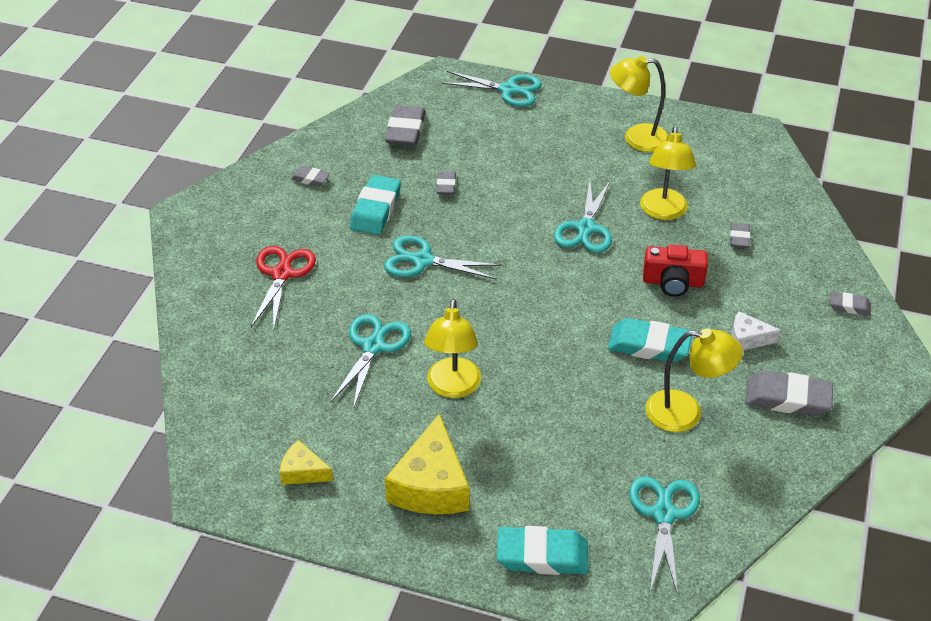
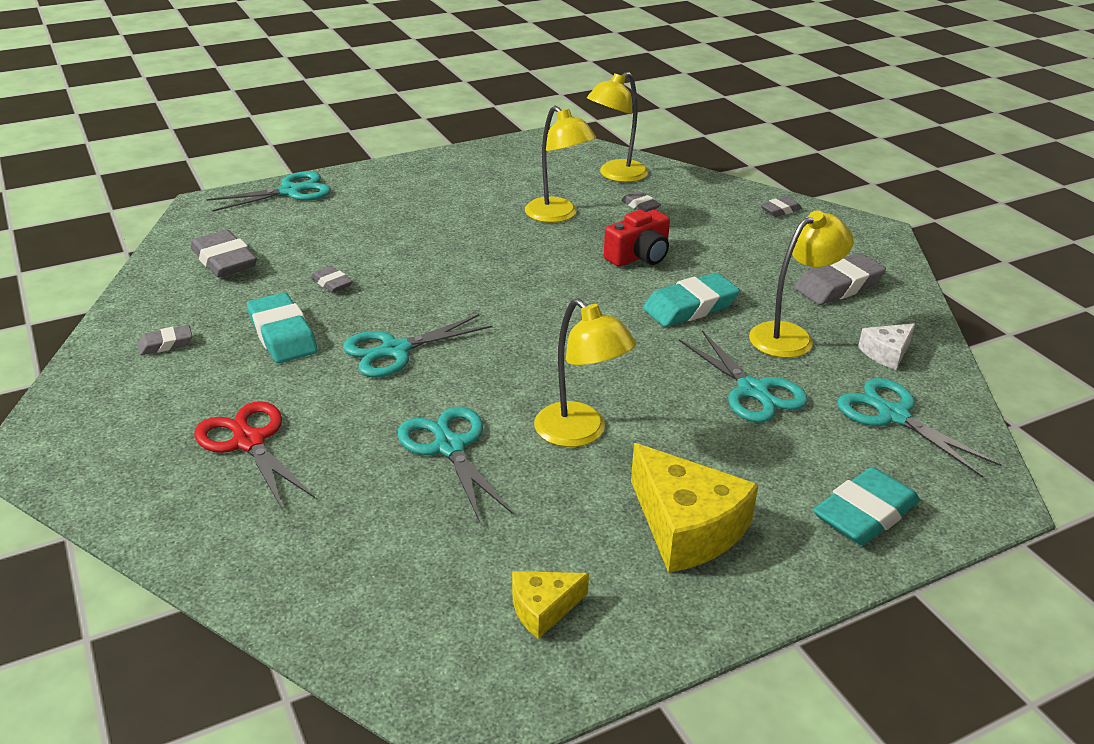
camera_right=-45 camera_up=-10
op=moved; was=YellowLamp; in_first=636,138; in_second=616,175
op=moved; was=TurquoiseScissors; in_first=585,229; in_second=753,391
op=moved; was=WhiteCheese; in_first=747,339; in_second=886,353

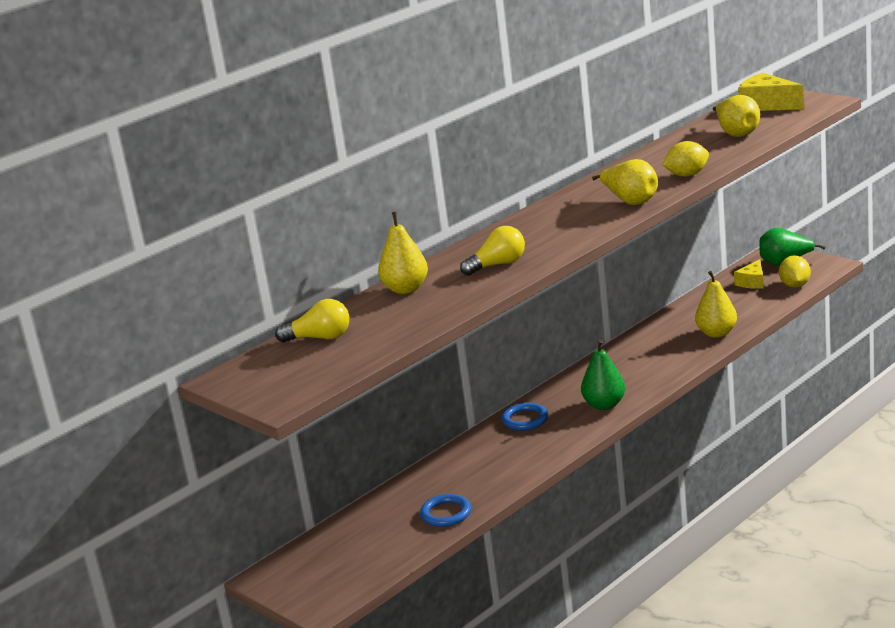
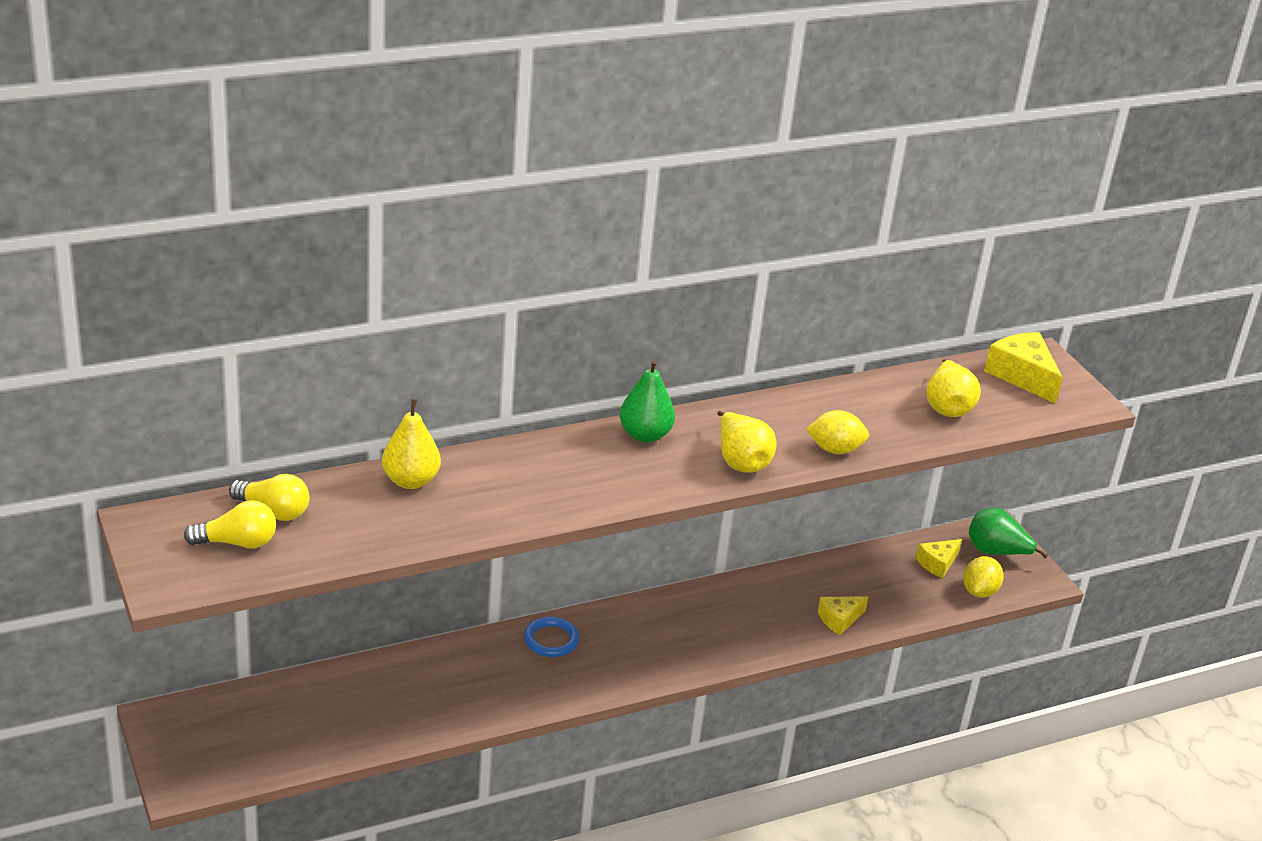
camera_right=15 camera_up=10
op=moved; was=YellowLightBulb; in_first=497,265; in_second=237,543
op=moved; was=GreenPear; in_first=604,405; in_second=645,435
op=replaced; was=YellowPear; now=YellowCheese; in_first=716,333; in_second=839,619
op=removed; was=BlueRing; in_first=446,514

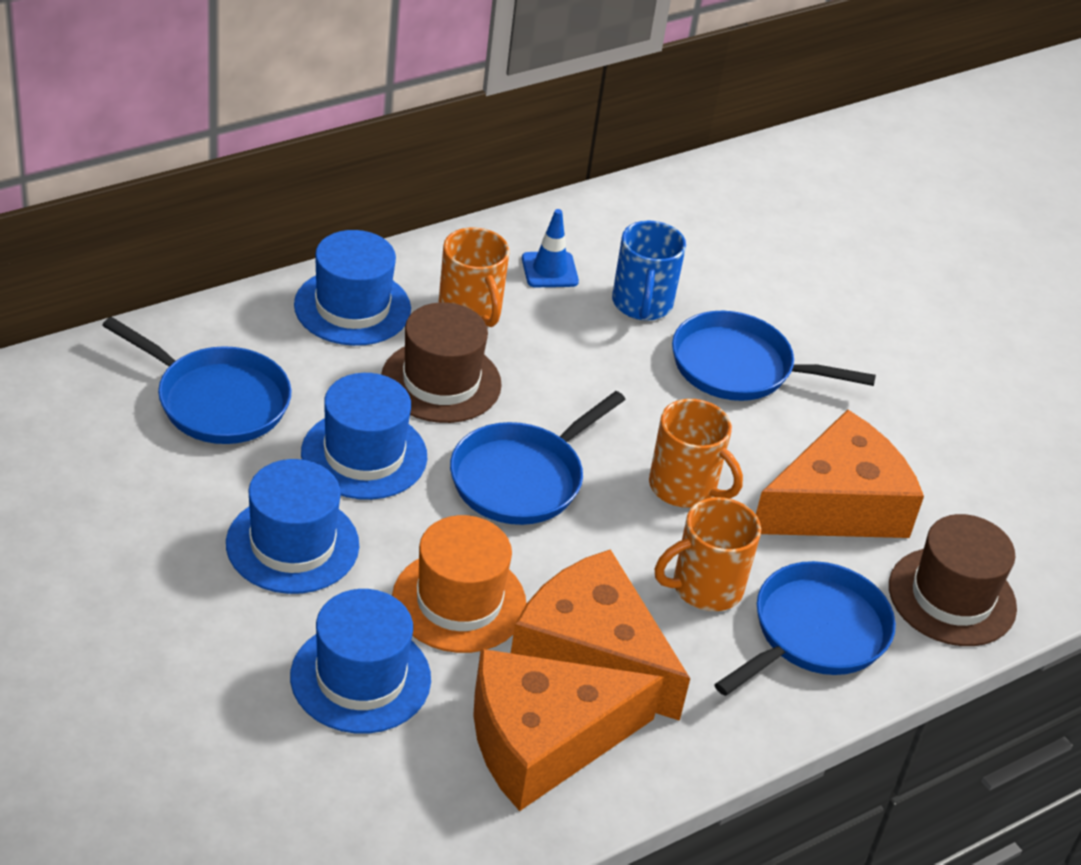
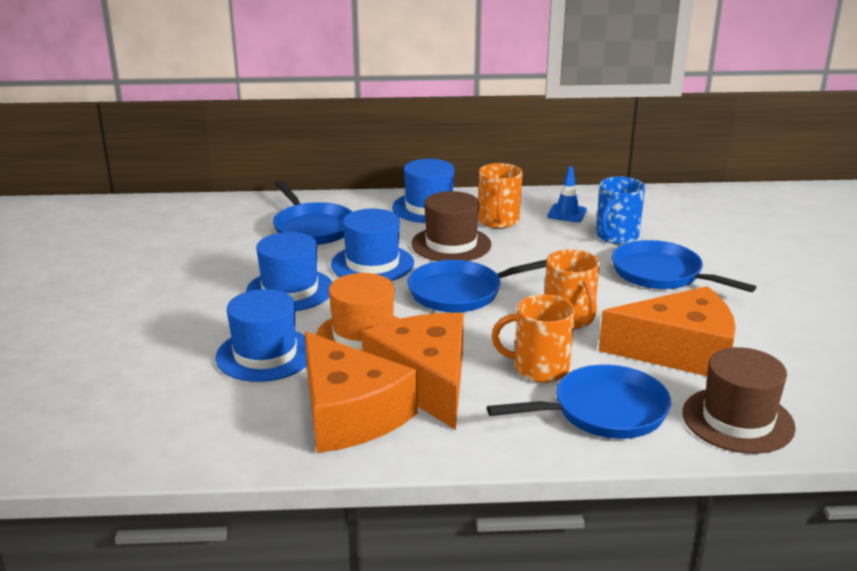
camera_right=35 camera_up=-15
op=turned; was=OrangeCheese; in_first=543,740; in_second=349,414; clockwise=-135

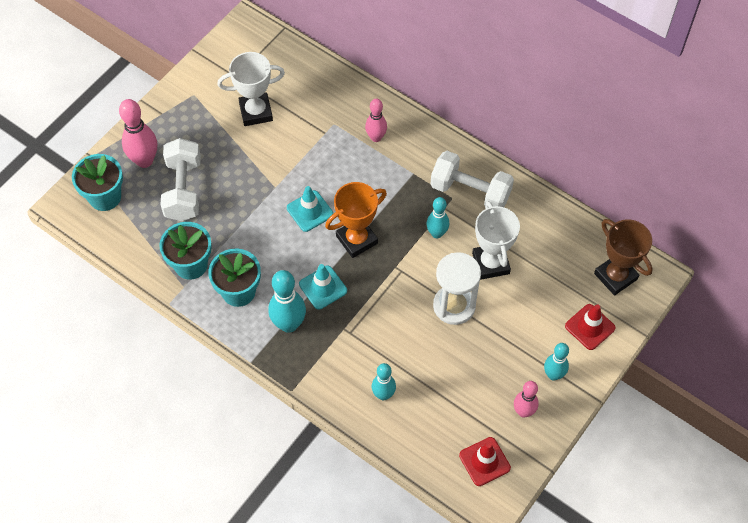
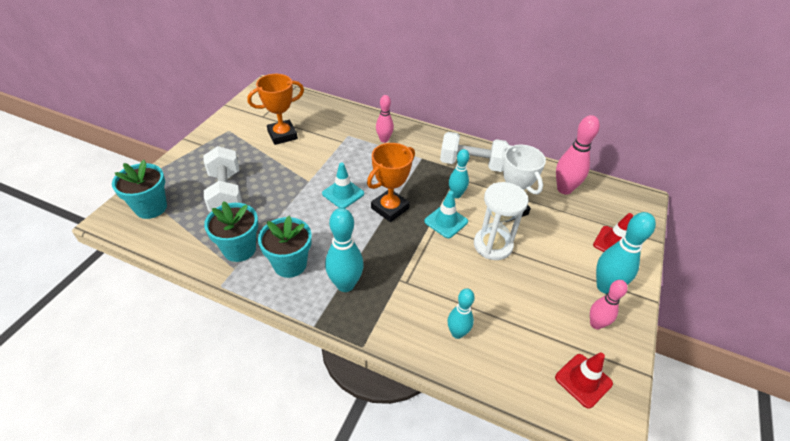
camera_right=-15 camera_up=-15
op=recoloured; was=WhiteTrophy; now=OrangeTrophy; in_first=256,112; in_second=282,135
op=moved; was=TurquoiseTrafficCone; in_first=323,287; in_second=446,221
op=moved; was=PinkBowlingPin; in_first=144,160; in_second=564,189
op=resized; was=TurquoiseBowlingPin; in_first=553,375; in_second=605,286; ratio=1.56
op=removed; was=BrownTrophy; in_first=615,276

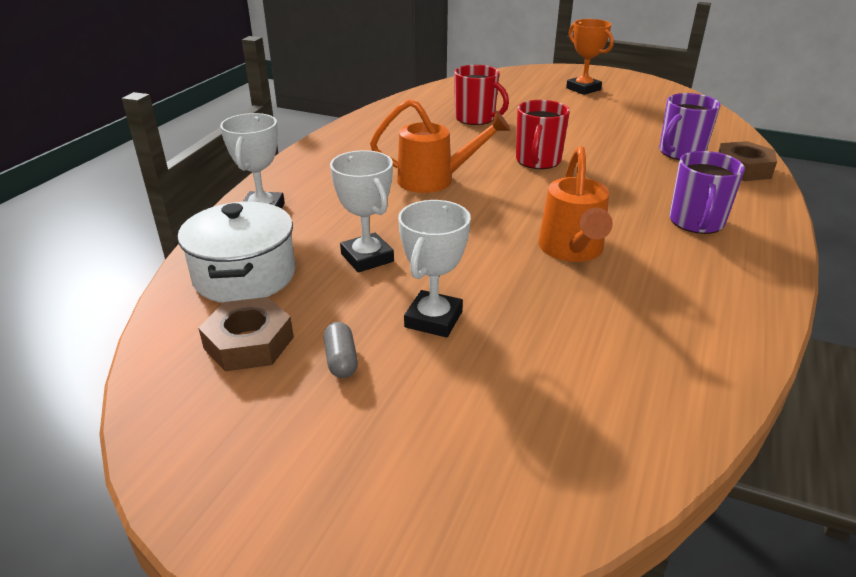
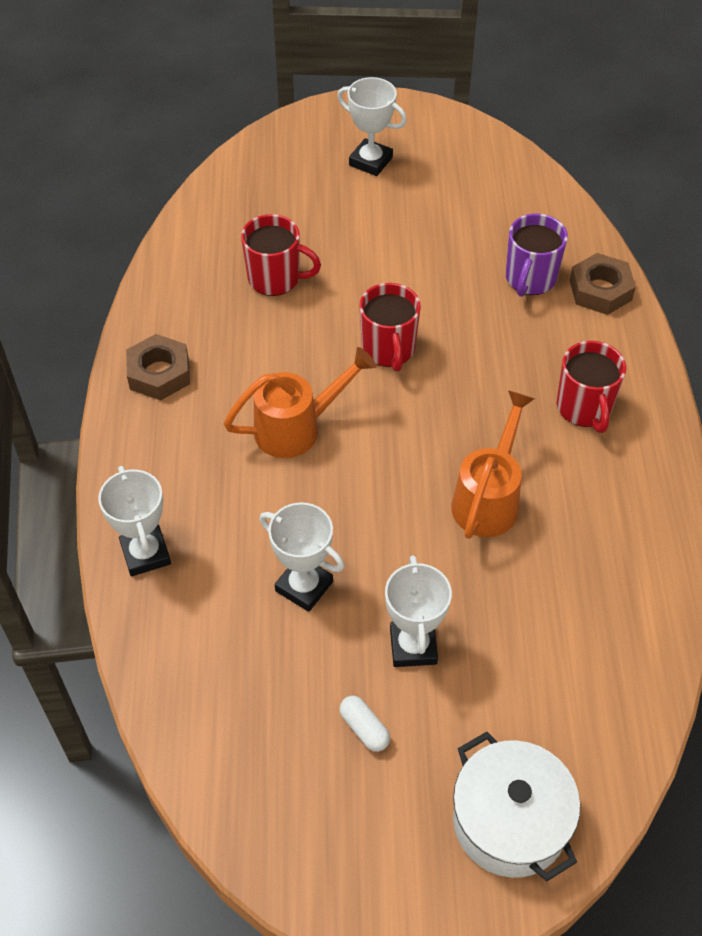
camera_right=-25 camera_up=20
op=moved; was=BrownNut; in_first=249,343; in_second=159,373
op=recoloured; was=OrangeTrophy; now=WhiteTrophy; in_first=583,89; in_second=370,161
op=recoloured; was=GreyCapsule; now=WhiteCapsule; in_first=341,360; in_second=364,728
op=turned; was=OrangeWateringCan; in_first=572,250; in_second=489,498; clockwise=-135
op=moved; was=WhitePot; in_first=245,275; in_second=510,821
op=recoloured; was=PurpleMug; now=RedMug; in_first=696,222; in_second=584,408

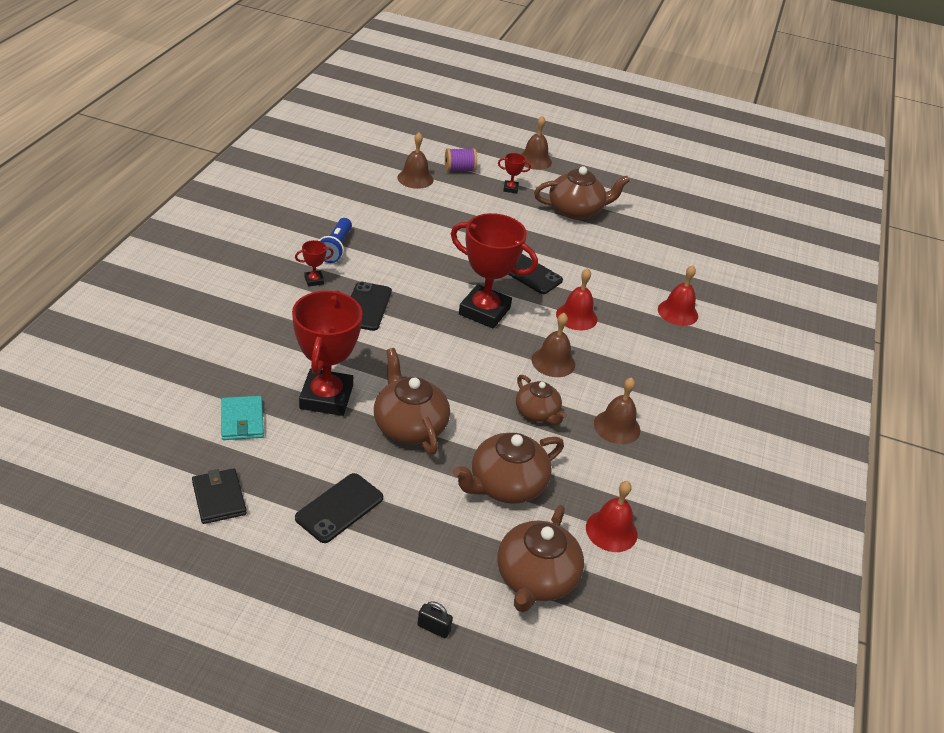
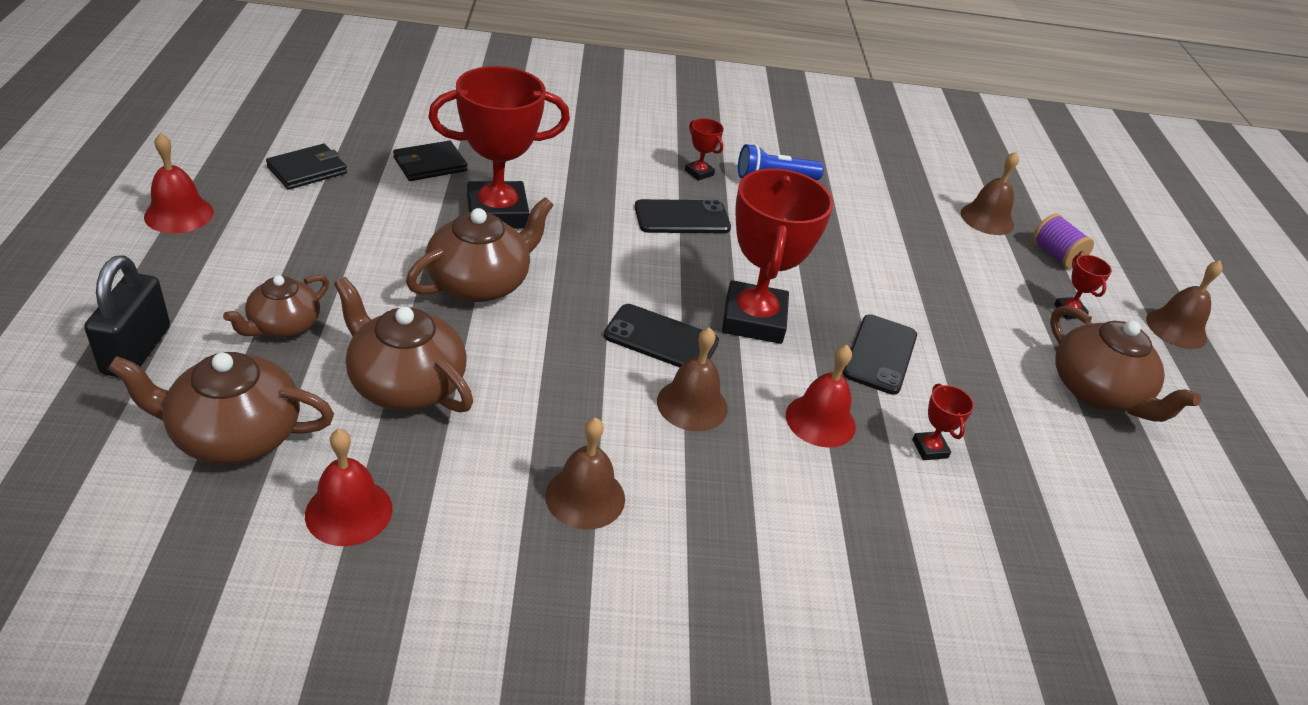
camera_right=70 camera_up=0
op=resized; was=BlackPadlock; in_first=433,628; in_second=136,350; ratio=2.05
op=moved; was=RedBell; in_first=677,312; in_second=179,214
op=moved; was=BrownTeapot; in_first=537,413; in_second=283,325
op=recoloured; was=TurquoiseWallet; now=BlackWallet; in_first=242,420; in_second=430,164
op=moved; was=BlackPhone; in_first=339,508; in_second=661,339
op=added; now=RedTrophy; in_second=930,449

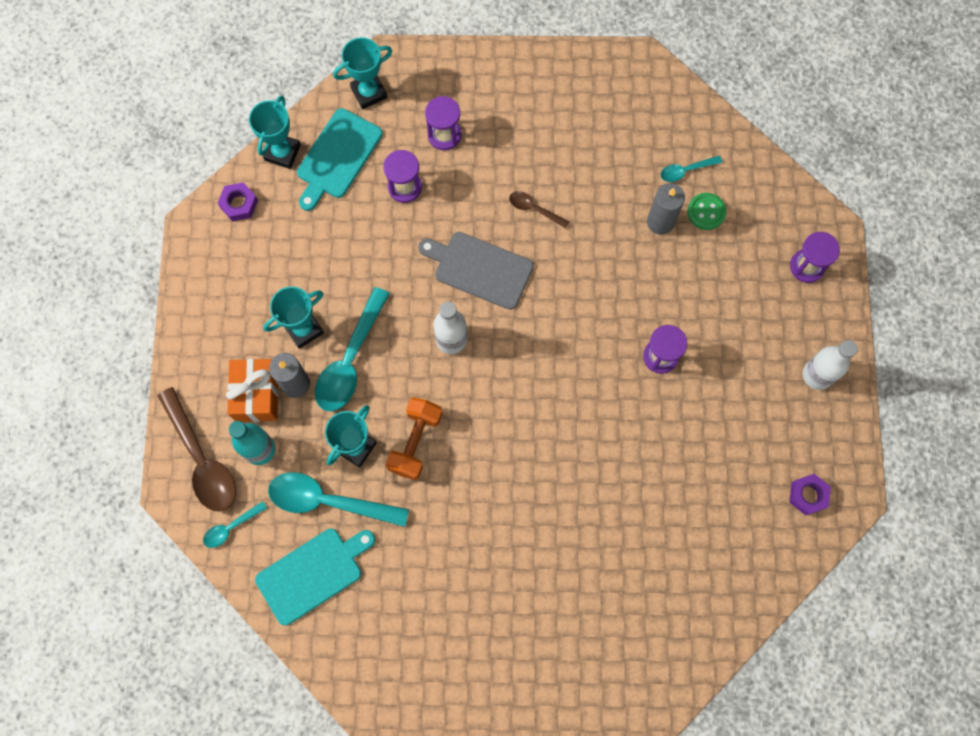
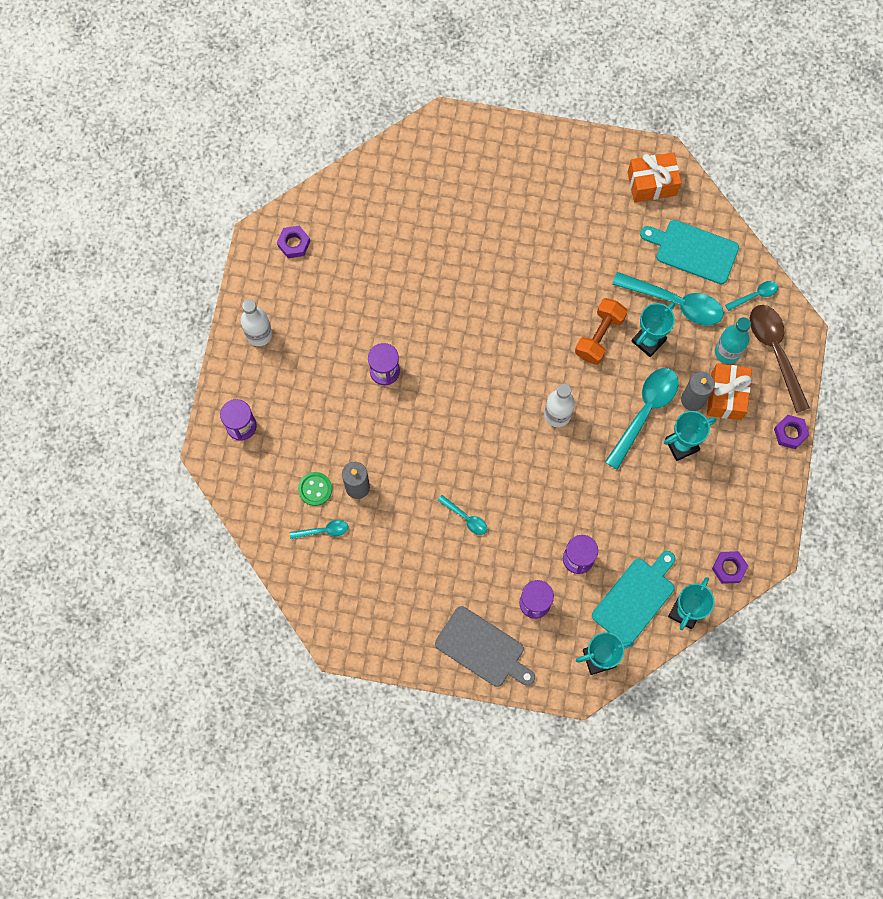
camera_right=-170 camera_up=0
op=moved; was=GreyCuttingBoard; in_first=479,269; in_second=483,648
op=recoloured; was=BrownSpoon; now=TurquoiseSpoon; in_first=534,209; in_second=465,518
op=added; now=OrangeGift; in_second=652,184
op=turned; was=TurquoiseCuttingBoard; in_first=313,573; in_second=693,251; clockwise=45
op=added; now=PurpleNut; in_second=790,433

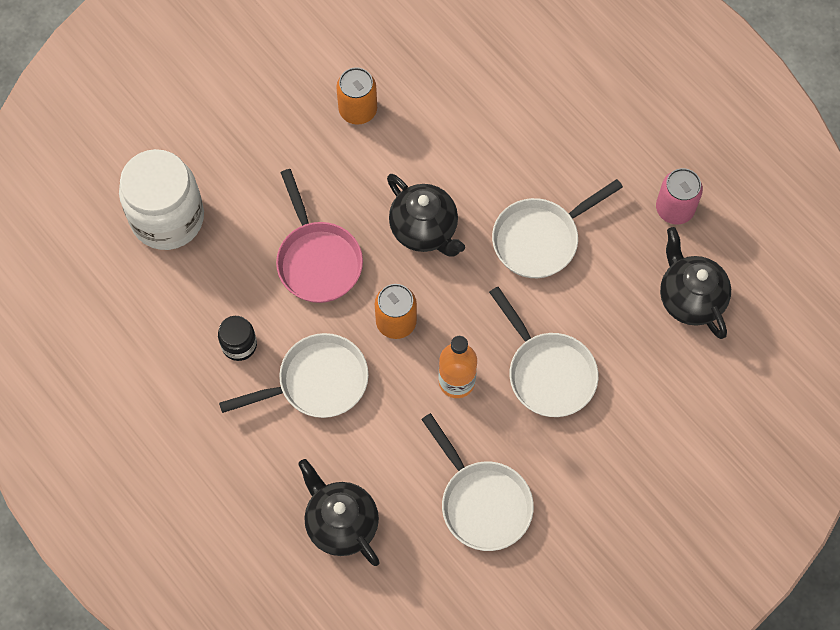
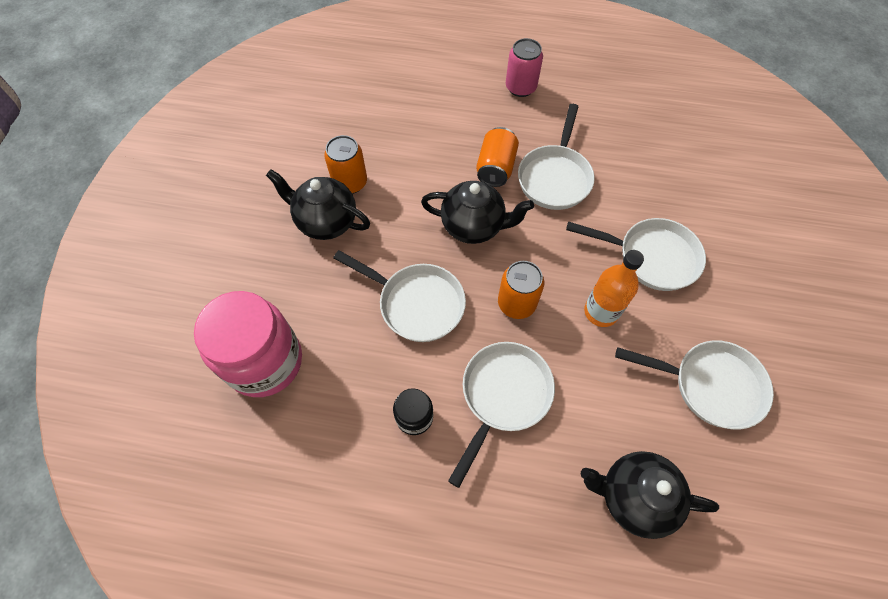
camera_right=-40 camera_up=-5
op=recoloured; was=WhiteJar; now=PinkJar; in_first=167,218; in_second=265,361
op=moved; was=BlackTeapot; in_first=690,299; in_second=326,222
op=recoloured; was=PinkPan; now=WhitePan; in_first=317,260; in_second=416,303
op=added; now=OrangeCan; in_second=495,168
op=moved; was=PinkCan; in_first=674,209; in_second=520,87

